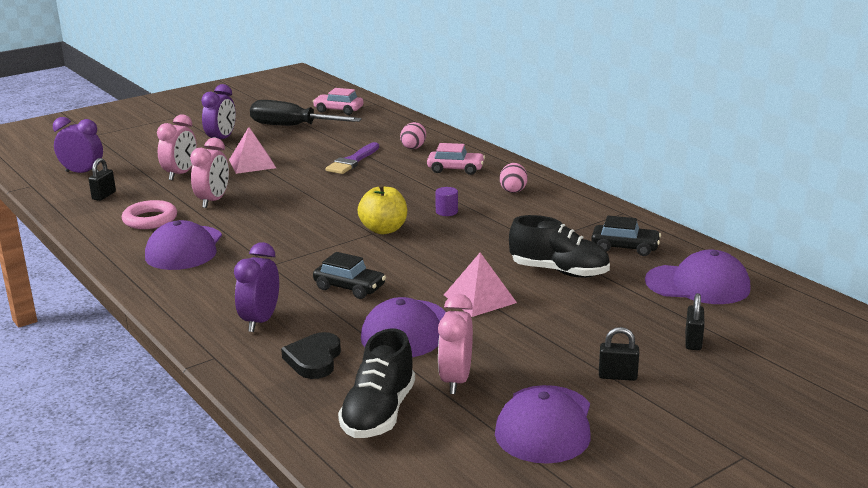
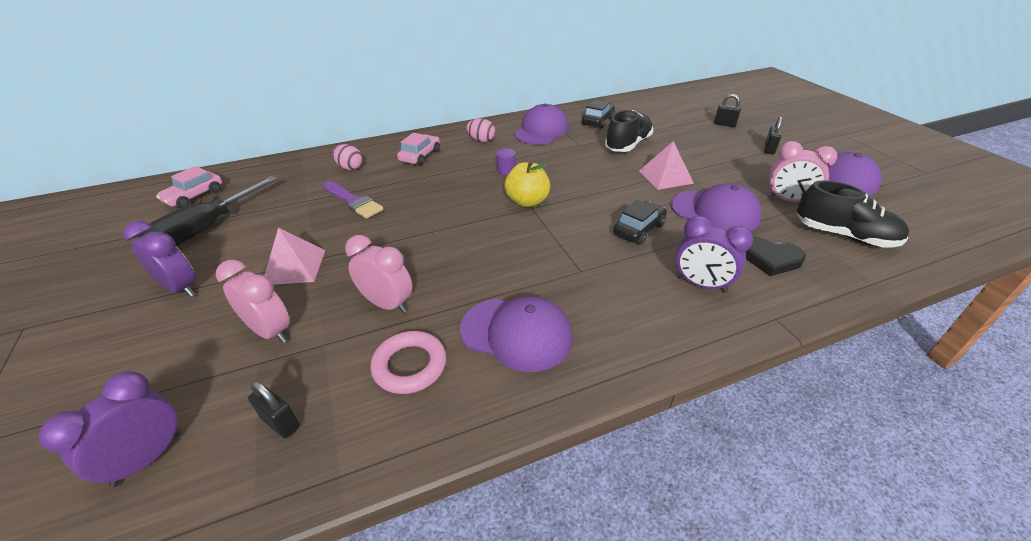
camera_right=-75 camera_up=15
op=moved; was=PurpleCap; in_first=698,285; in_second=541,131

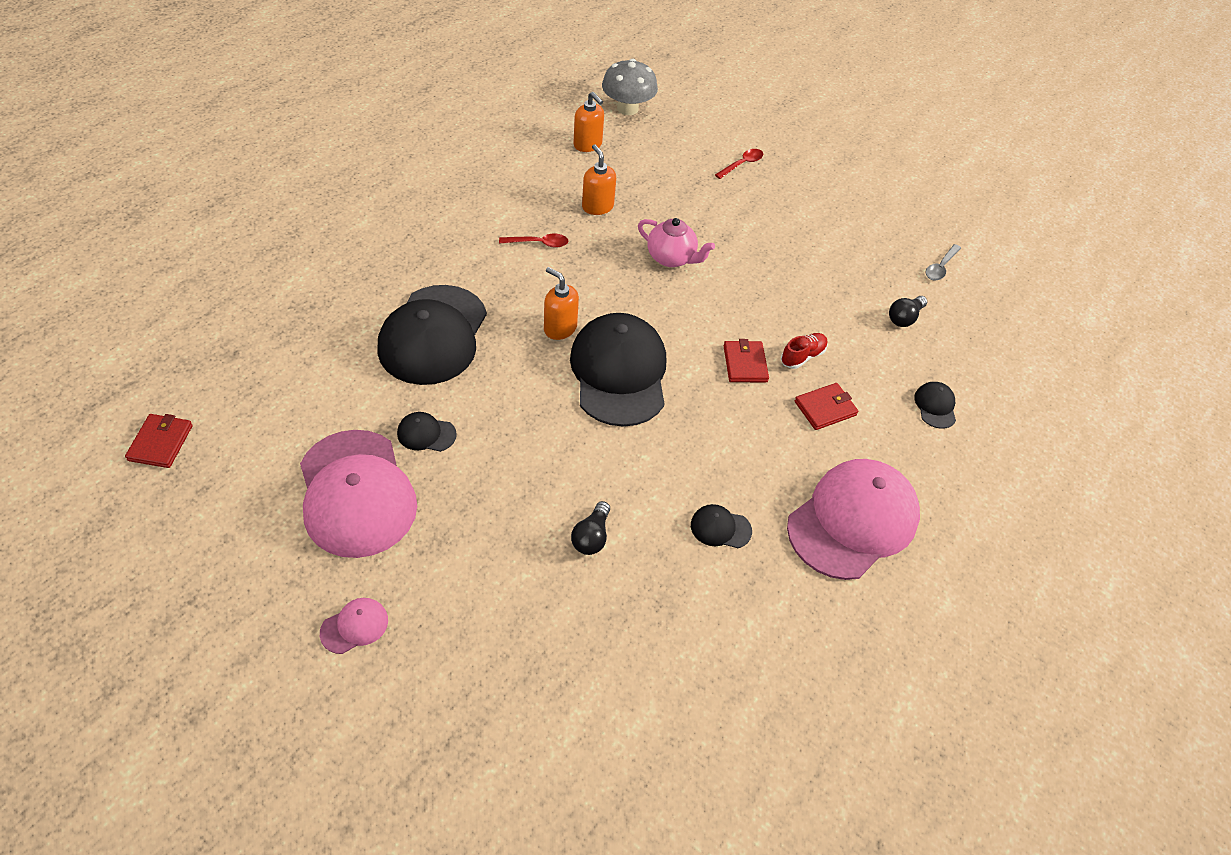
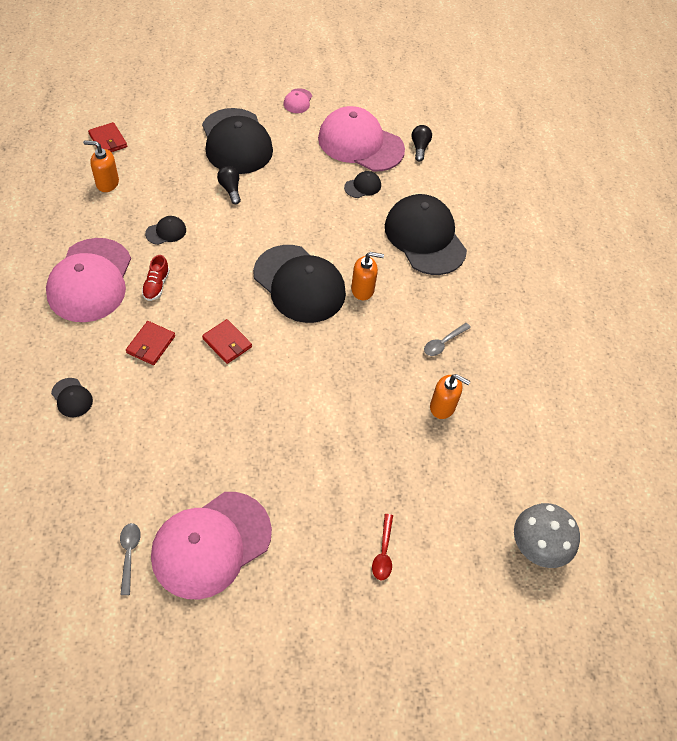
camera_right=140 camera_up=5
op=moved; was=OrangeSoapDispenser; in_first=588,145; in_second=107,183
op=moved; was=RedWallet; in_first=161,443; in_second=108,140
op=moved; was=RedShoe; in_first=802,356; in_second=156,285
op=added; now=PinkCap; in_second=211,544
op=added; now=BlackCap; in_second=236,141
op=moved; was=BlackLightBulb; in_first=904,318; in_second=419,147
op=recoloured; was=RedSpoon; now=GreySpoon; in_first=538,243; in_second=443,343
op=removed; was=PinkTeapot; in_first=671,258

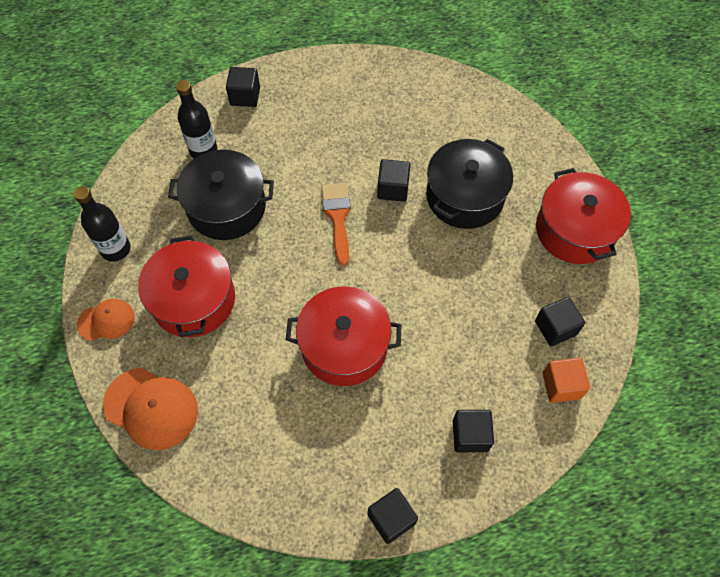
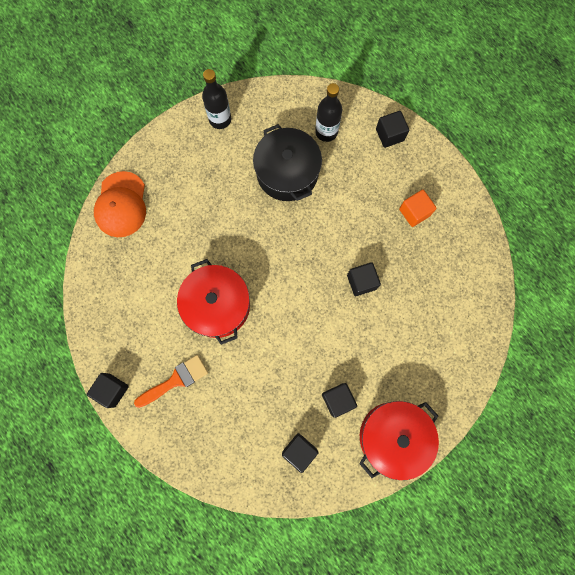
camera_right=65 camera_up=15
op=moved; was=OrangeBrush; in_first=337,217; in_second=176,380
op=moved; was=BlackCube; in_first=470,435; in_second=337,399
op=moved; was=OrangeCube; in_first=561,385; in_second=414,212
op=removed; was=OrangeCap; in_first=106,320
op=removed; was=RedPot; in_first=193,299
op=removed; was=BlackPot; in_first=464,196

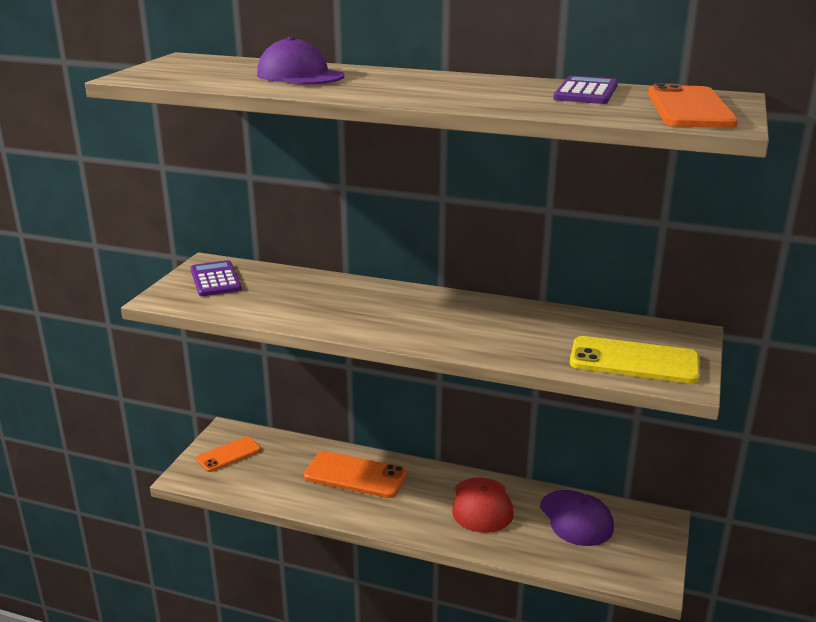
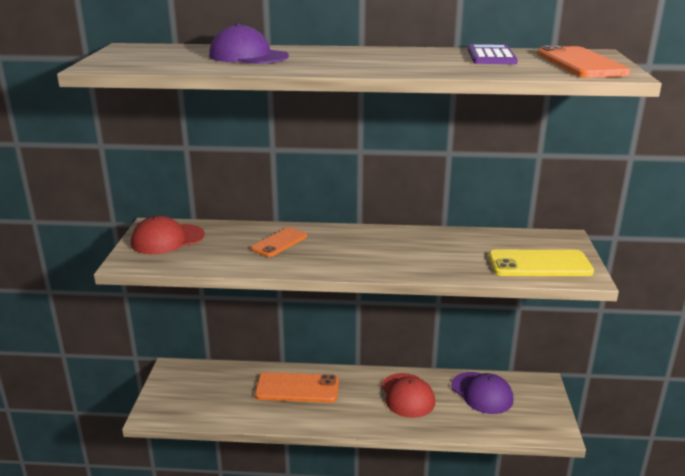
camera_right=-15 camera_up=0
op=replaced; was=PurpleCalculator; now=RedCap; in_first=215,279; in_second=167,239
op=moved; was=OrangePhone; in_first=229,454; in_second=279,242

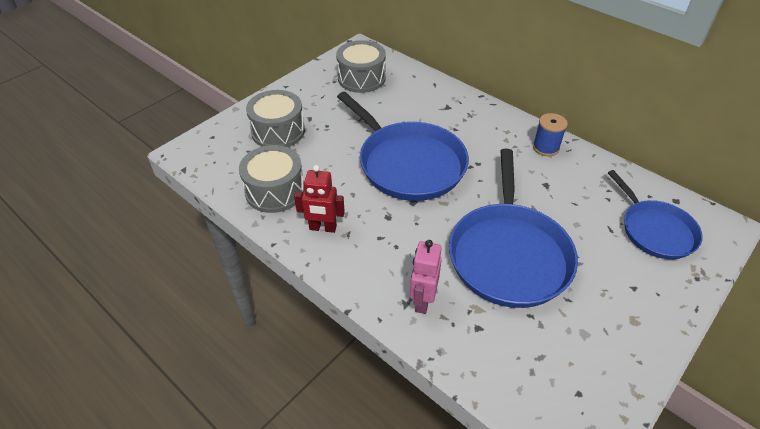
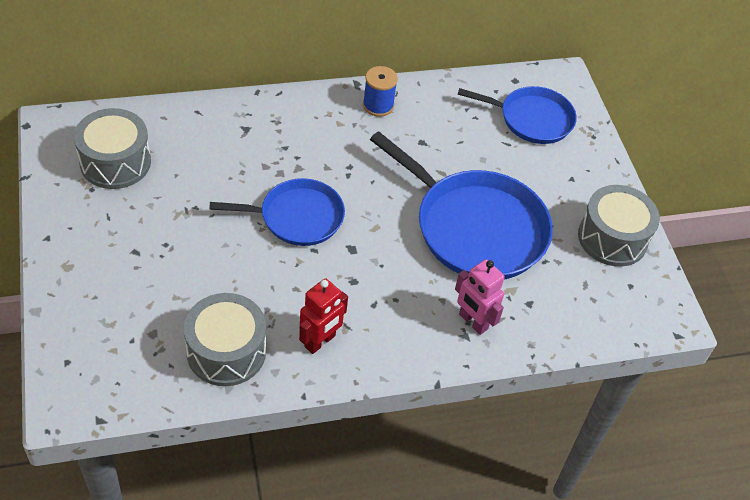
camera_right=-60 camera_up=5
op=resized; was=BluePan; in_first=408,163; in_second=297,217; ratio=0.61
op=moved; was=GreyDrum; in_first=278,131; in_second=612,238

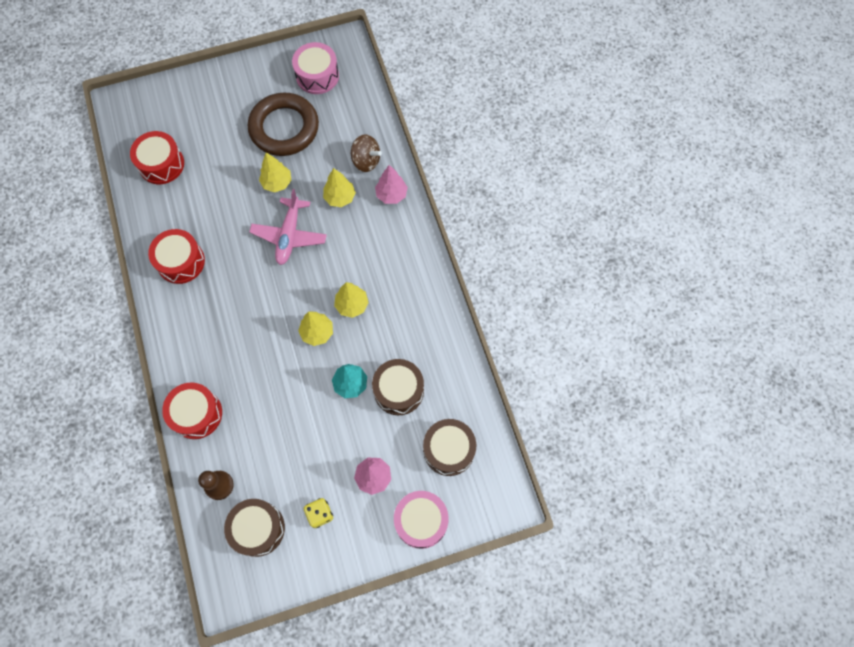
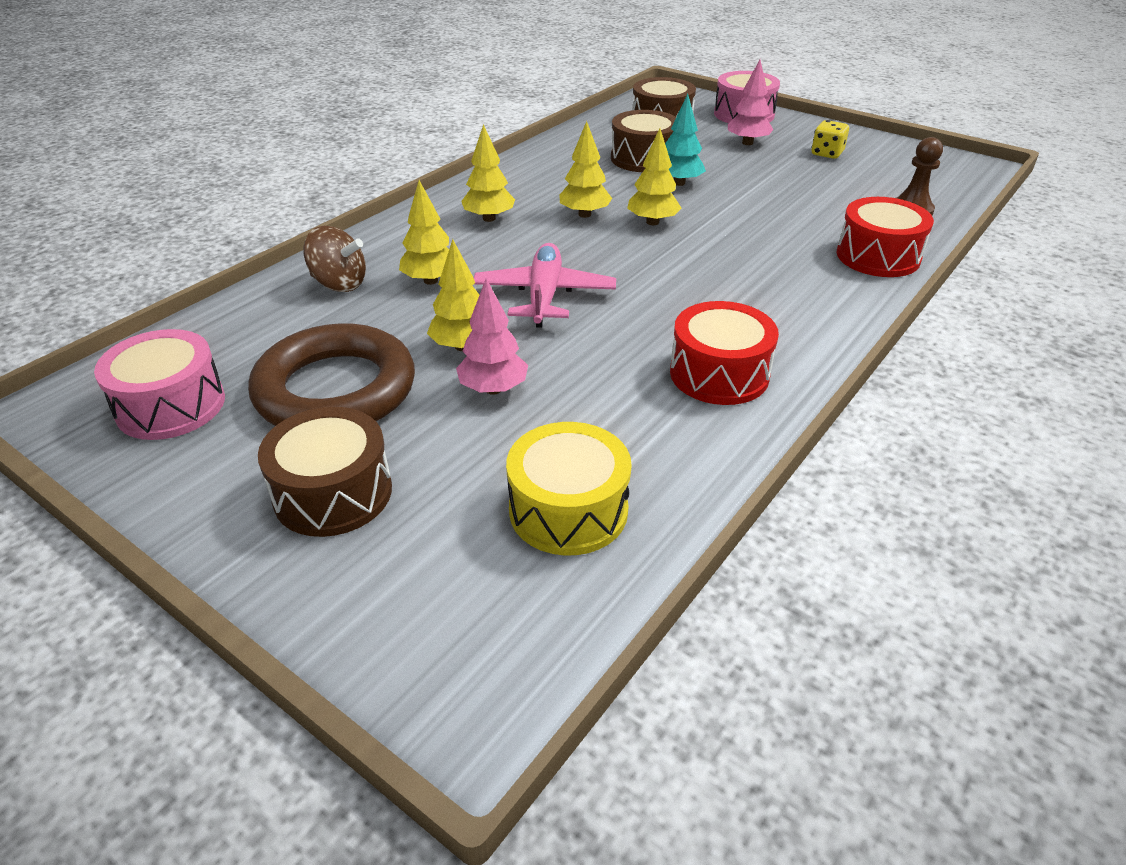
camera_right=-125 camera_up=-30
op=moved; was=BrownDrum; in_first=258,529; in_second=333,493
op=turned; was=BrownSpinningTop; in_first=366,161; in_second=339,284; clockwise=120
op=moved; was=PinkTree; in_first=391,195; in_second=493,389
op=added; now=YellowTree; in_second=489,218
op=turned; was=PinkPlane; in_first=289,235; in_second=544,295; clockwise=-60
op=recoloured; was=RedDrum; now=YellowDrum; in_first=161,164; in_second=568,510

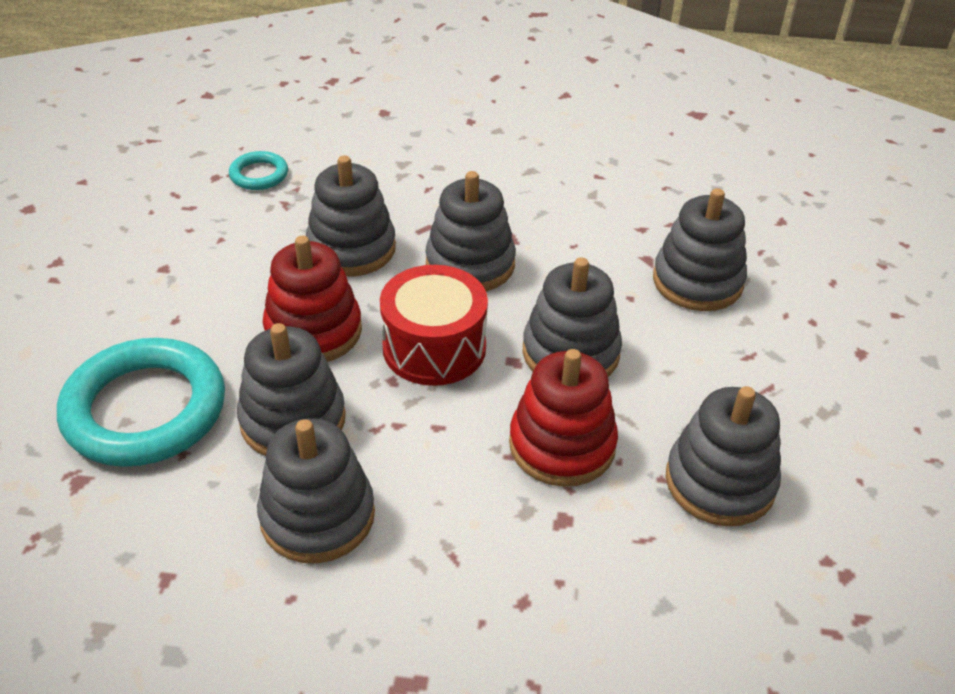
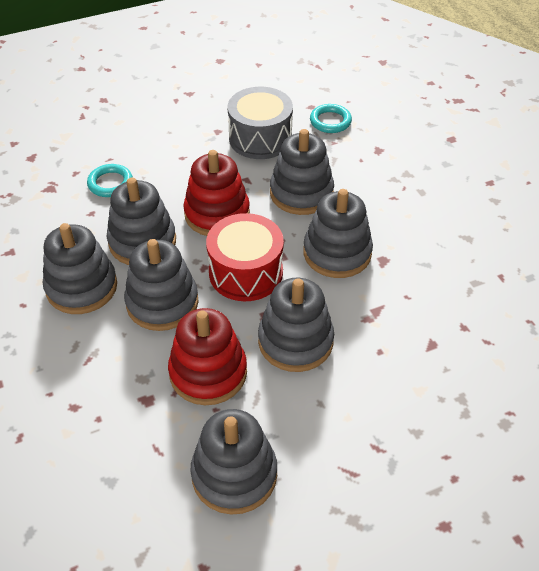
camera_right=60 camera_up=5
op=resized; was=TurquoiseRing; in_first=145,409; in_second=110,183; ratio=0.47
op=moved; was=GreyStackingToy; in_first=697,281; in_second=162,303
op=added; now=GreyDrum; in_second=260,138

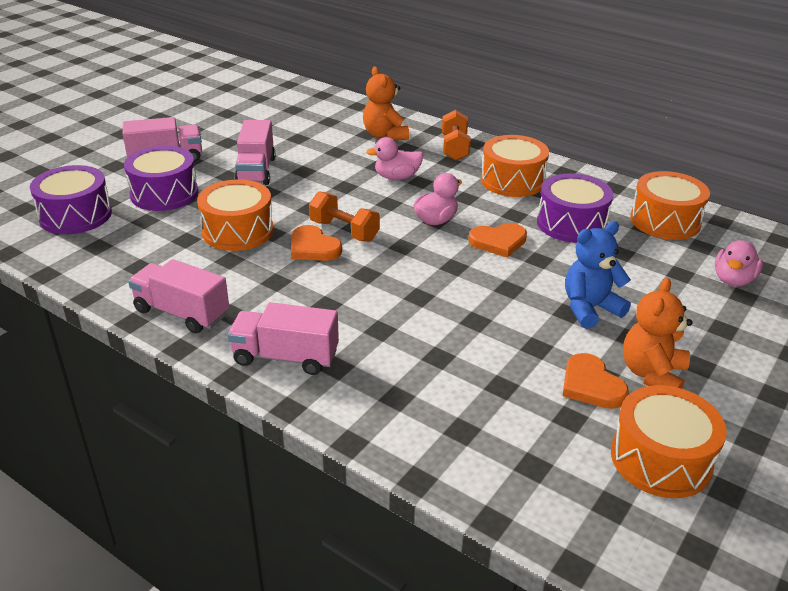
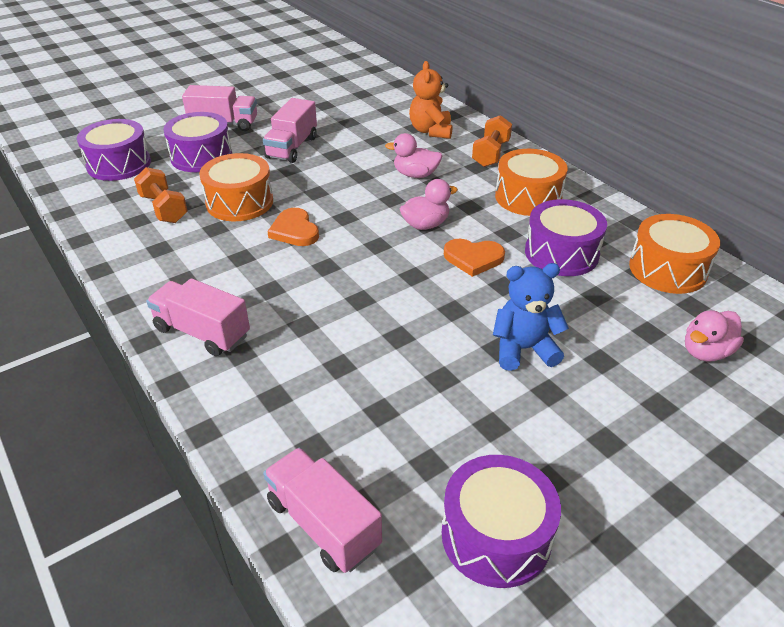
camera_right=20 camera_up=5
op=moved; was=OrangeDumbbell; in_first=344,231; in_second=164,209
op=moved; was=PinkTruck; in_first=182,313; in_second=323,524
op=recoloured; was=OrangeDrum; now=PurpleDrum; in_first=661,459; in_second=496,536
op=removed; was=OrangeHeart; in_first=591,385
op=removed; was=OrangeTeddyBear; in_first=652,374

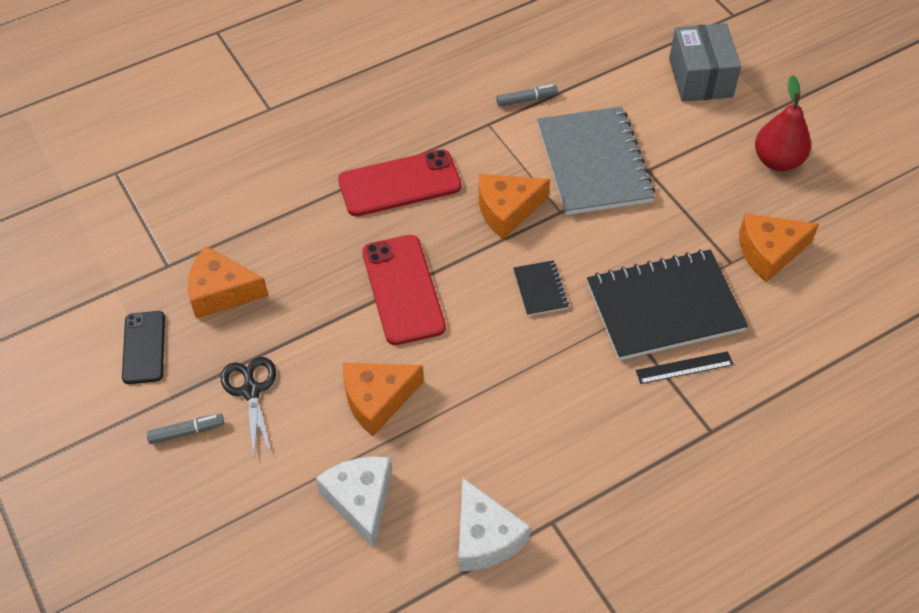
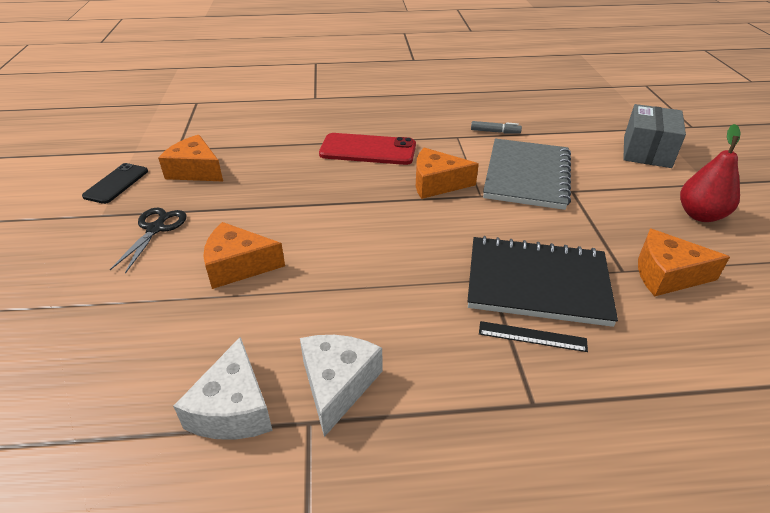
camera_right=25 camera_up=-15
op=moved; was=WhiteCheese; in_first=360,501; in_second=337,384
op=removed; was=GreyMarker; in_first=186,432
op=removed; was=RedPhone; in_first=403,289
op=removed; was=BlackNotebook; in_first=540,289

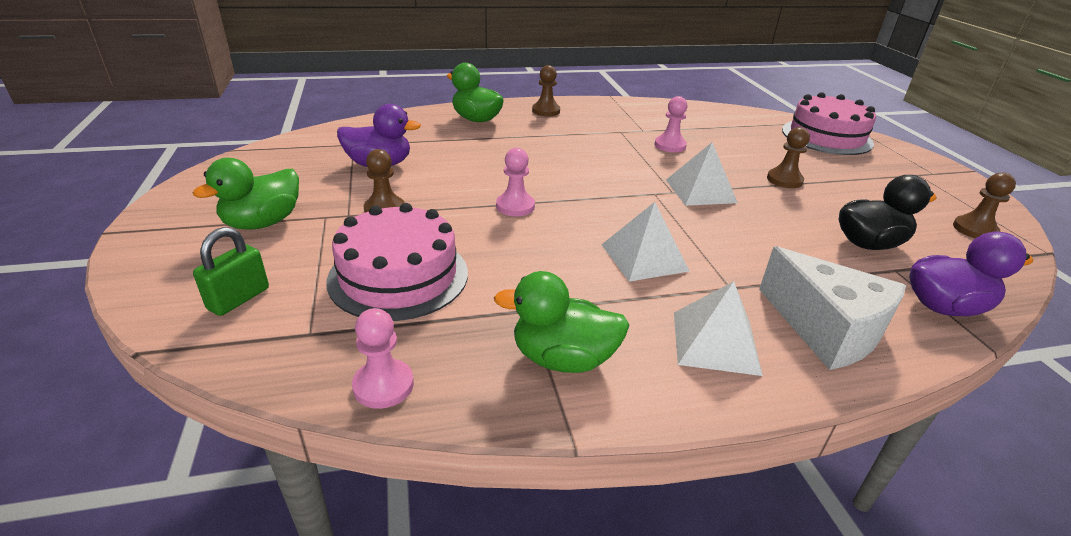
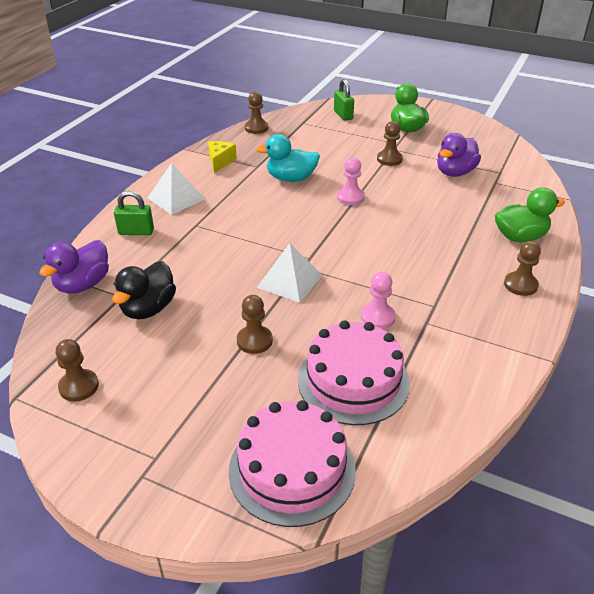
camera_right=130 camera_up=5
op=replaced; was=WhiteCheese; now=GreenPadlock; in_first=825,329; in_second=136,232
op=replaced; was=GreenDuck; now=YellowCheese; in_first=563,358; in_second=220,162
op=recoloured; was=PinkPawn; now=BrownPawn; in_first=383,385; in_second=256,128
op=added; now=TurquoiseDuck; in_second=291,178
op=moved; was=PinkCake; in_first=398,276; in_second=353,381
op=removed; was=WhitePyramid; in_first=644,257

